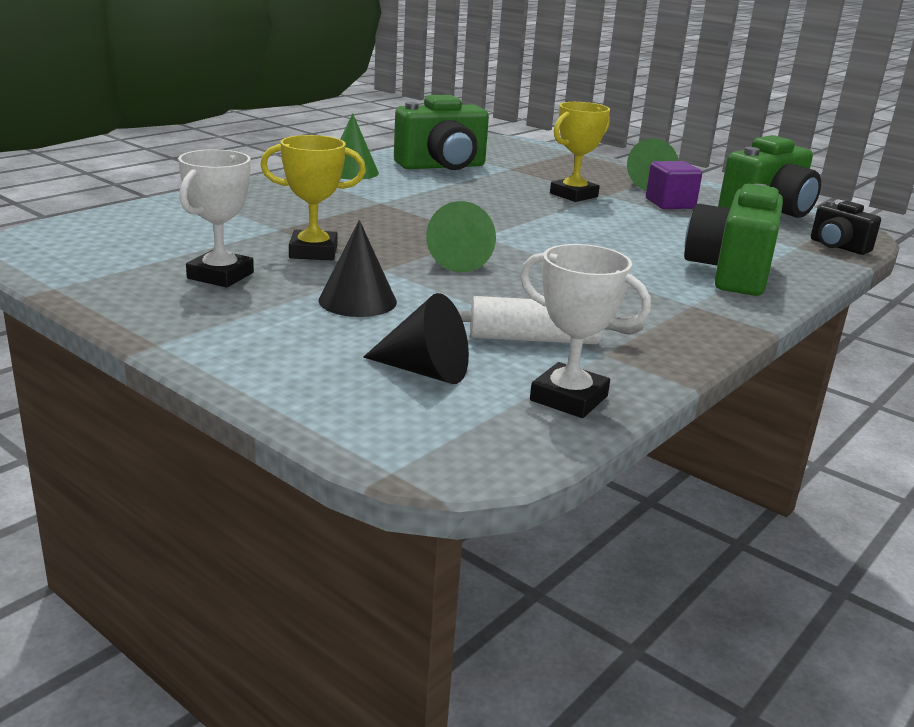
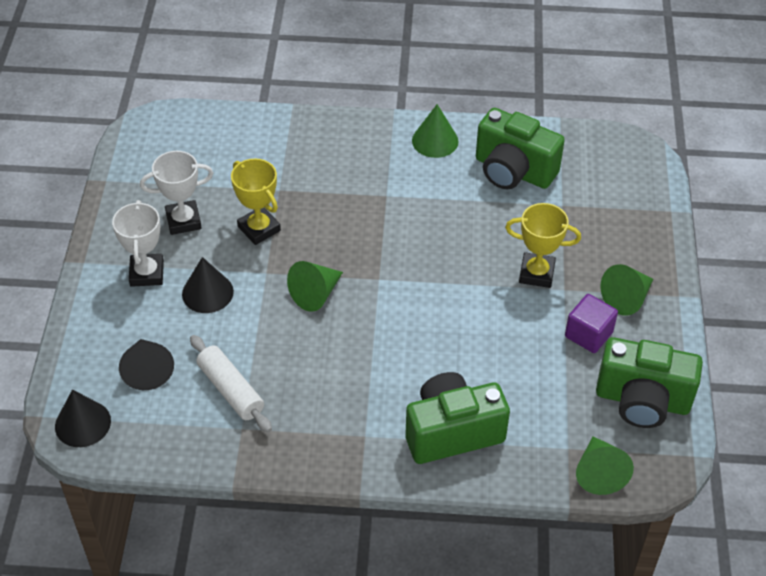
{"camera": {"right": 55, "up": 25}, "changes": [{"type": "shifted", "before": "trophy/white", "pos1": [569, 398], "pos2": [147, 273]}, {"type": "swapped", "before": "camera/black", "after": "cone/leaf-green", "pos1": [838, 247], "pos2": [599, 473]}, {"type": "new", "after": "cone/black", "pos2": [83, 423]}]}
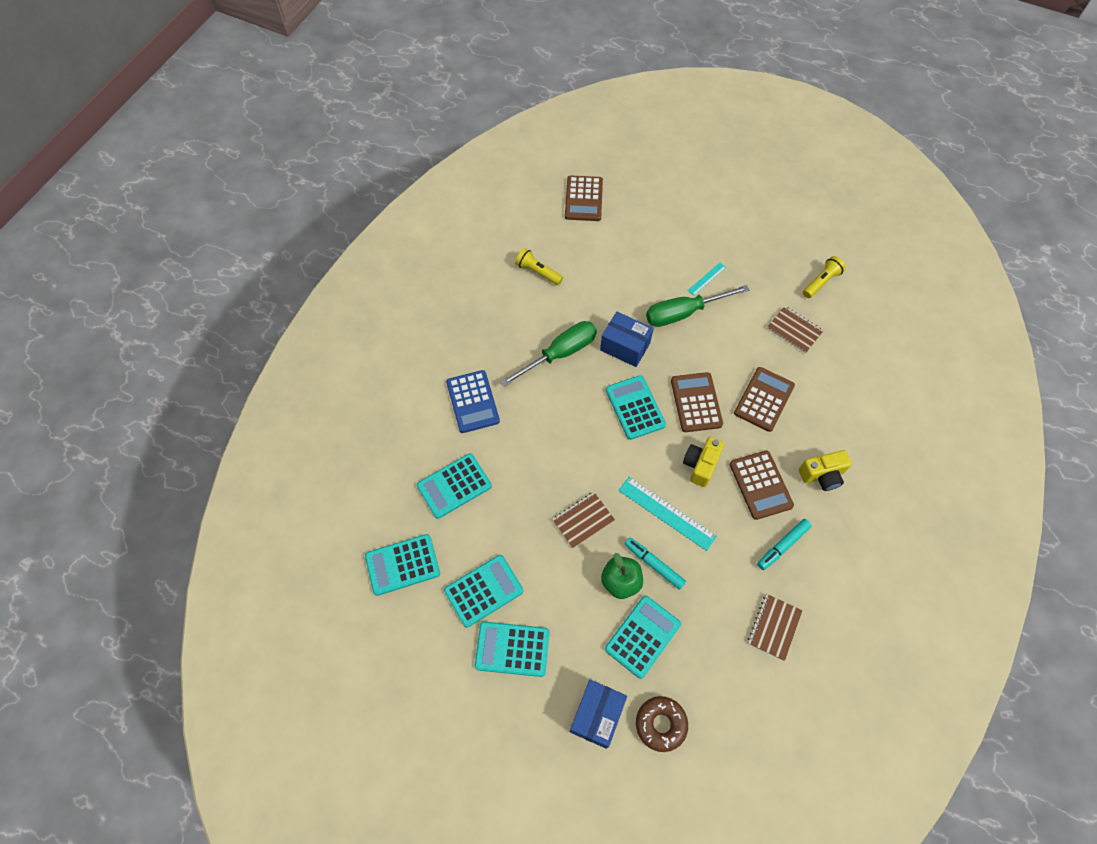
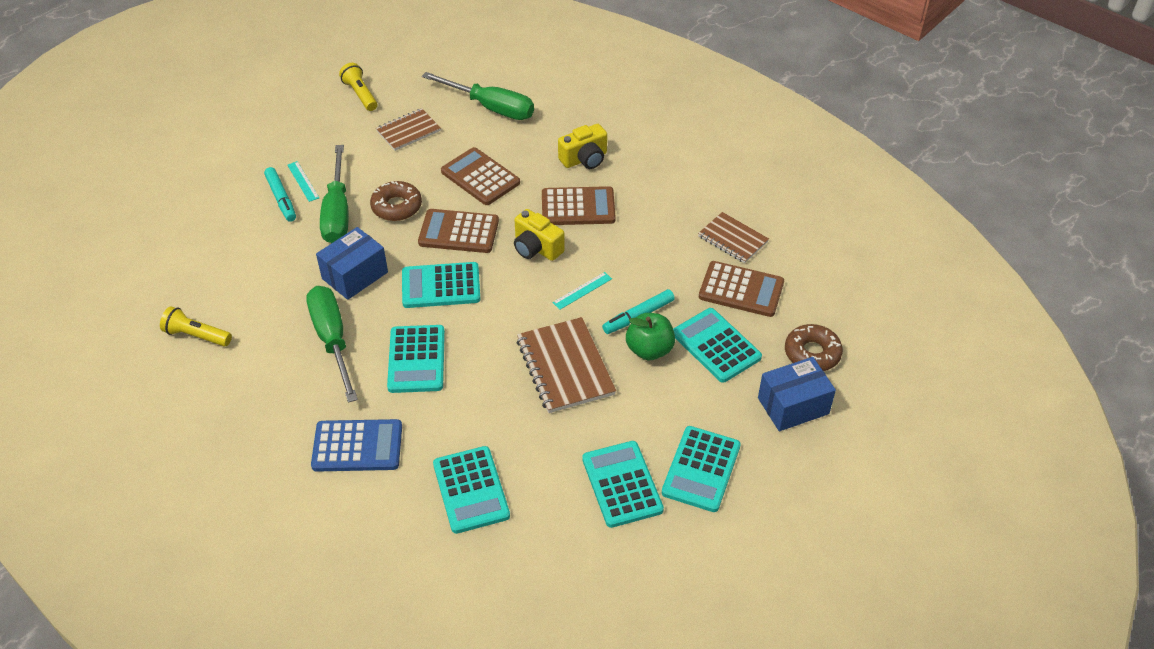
{"camera": {"right": -75, "up": -15}, "changes": [{"type": "shifted", "before": "calculator/turquoise", "pos1": [402, 564], "pos2": [416, 359]}, {"type": "rotated", "before": "pocket torch/yellow", "pos1": [538, 272], "pos2": [196, 335], "turn": 60}, {"type": "scaled", "before": "notebook/dark brown", "pos1": [583, 520], "pos2": [565, 367], "scale": 1.58}, {"type": "shifted", "before": "calculator/dark brown", "pos1": [583, 199], "pos2": [741, 290]}, {"type": "rotated", "before": "parcel/blue", "pos1": [597, 715], "pos2": [793, 406], "turn": -60}, {"type": "scaled", "before": "straightedge/turquoise", "pos1": [666, 513], "pos2": [582, 290], "scale": 0.54}, {"type": "shifted", "before": "marker/turquoise", "pos1": [782, 546], "pos2": [281, 199]}, {"type": "rotated", "before": "camera/yellow", "pos1": [822, 475], "pos2": [584, 159], "turn": 60}, {"type": "new", "after": "donut/dark brown", "pos2": [397, 206]}, {"type": "new", "after": "screwdriver/leaf-green", "pos2": [491, 107]}]}
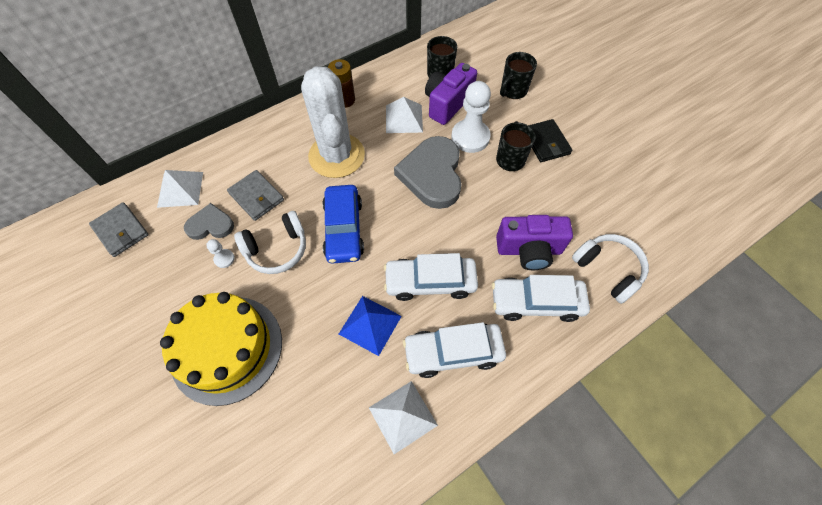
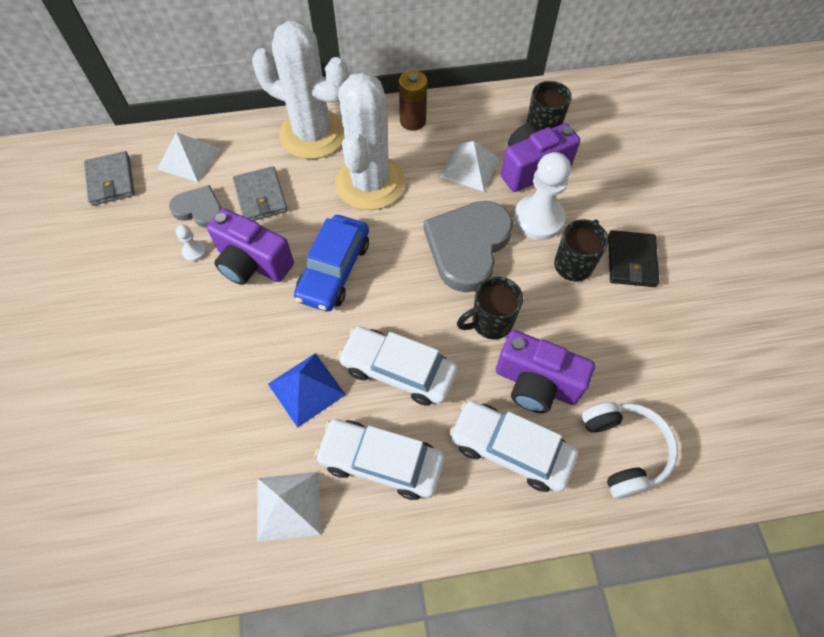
{"camera": {"right": 25, "up": 0}, "changes": [{"type": "gone", "before": "cake/yellow", "pos1": [227, 349]}, {"type": "swapped", "before": "over-ear headphones/white", "after": "camera/purple", "pos1": [277, 249], "pos2": [252, 263]}, {"type": "shifted", "before": "mug/black", "pos1": [513, 91], "pos2": [490, 322]}, {"type": "new", "after": "cactus/white", "pos2": [312, 134]}]}
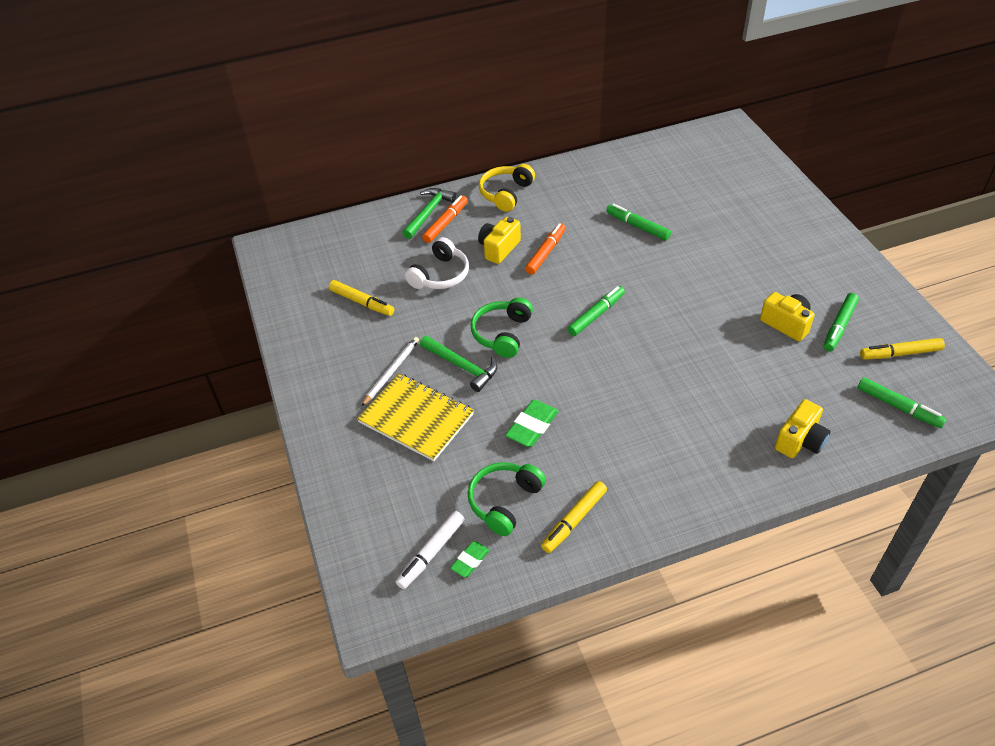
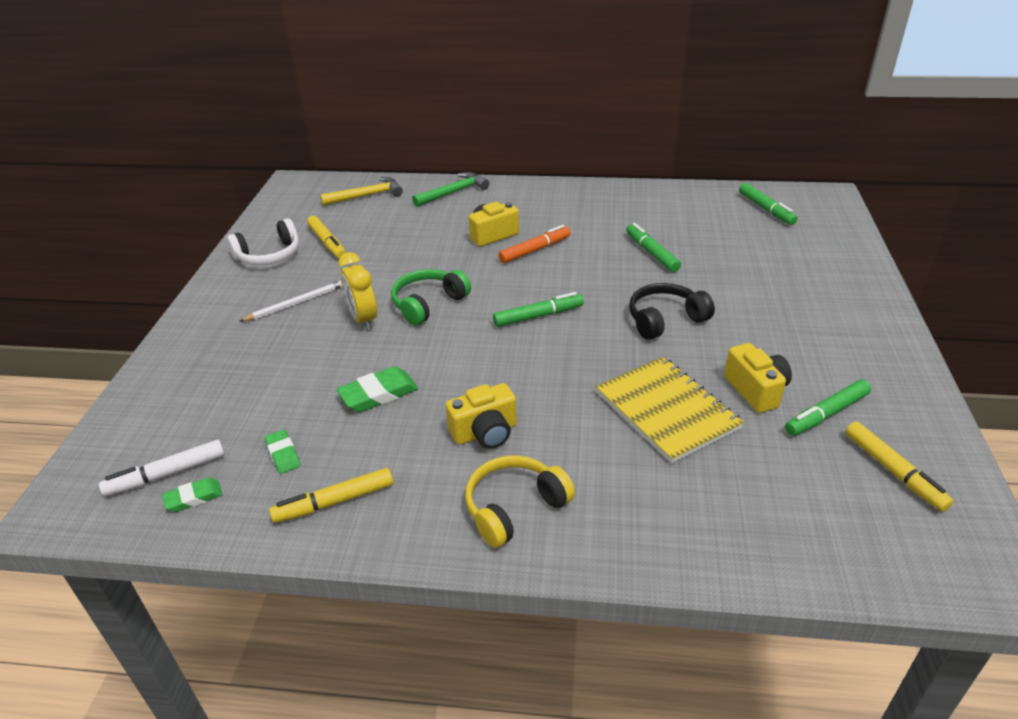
{"camera": {"right": 25, "up": -10}, "changes": [{"type": "shifted", "before": "notebook/yellow", "pos1": [416, 418], "pos2": [666, 410]}, {"type": "shifted", "before": "over-ear headphones/white", "pos1": [440, 275], "pos2": [269, 255]}, {"type": "swapped", "before": "carpenter's hammer/leaf-green", "after": "clock/yellow", "pos1": [462, 366], "pos2": [363, 319]}, {"type": "gone", "before": "marker/orange-coloured", "pos1": [445, 223]}, {"type": "swapped", "before": "over-ear headphones/leaf-green", "after": "pencil eraser/leaf-green", "pos1": [504, 502], "pos2": [283, 454]}, {"type": "shifted", "before": "over-ear headphones/yellow", "pos1": [506, 193], "pos2": [514, 508]}, {"type": "shifted", "before": "camera/yellow", "pos1": [800, 441], "pos2": [485, 432]}, {"type": "shifted", "before": "marker/leaf-green", "pos1": [898, 407], "pos2": [766, 209]}, {"type": "rotated", "before": "marker/yellow", "pos1": [900, 354], "pos2": [893, 471], "turn": -135}, {"type": "new", "after": "carpenter's hammer/yellow", "pos2": [367, 196]}, {"type": "new", "after": "over-ear headphones/black", "pos2": [665, 320]}]}
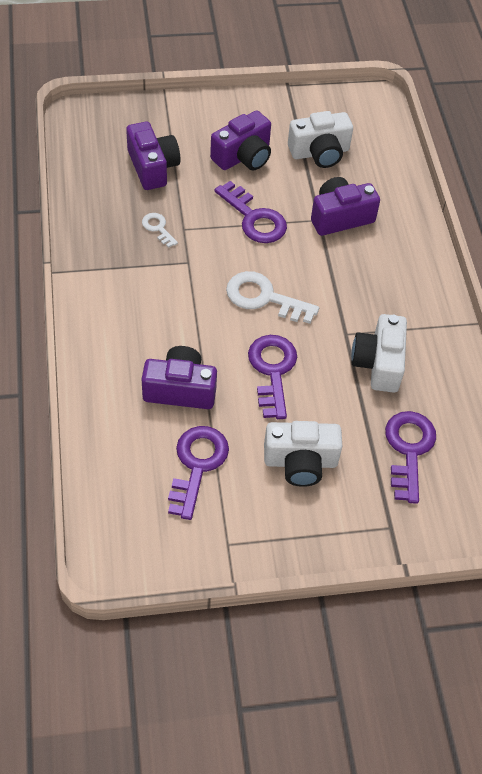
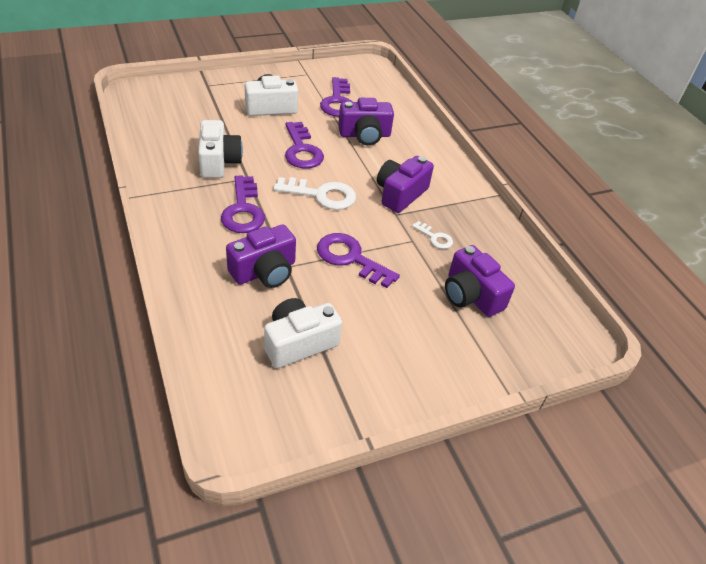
{"camera": {"right": 165, "up": -10}, "changes": [{"type": "shifted", "before": "camera/purple", "pos1": [243, 156], "pos2": [400, 194]}, {"type": "shifted", "before": "latchkey/purple", "pos1": [409, 450], "pos2": [243, 210]}]}
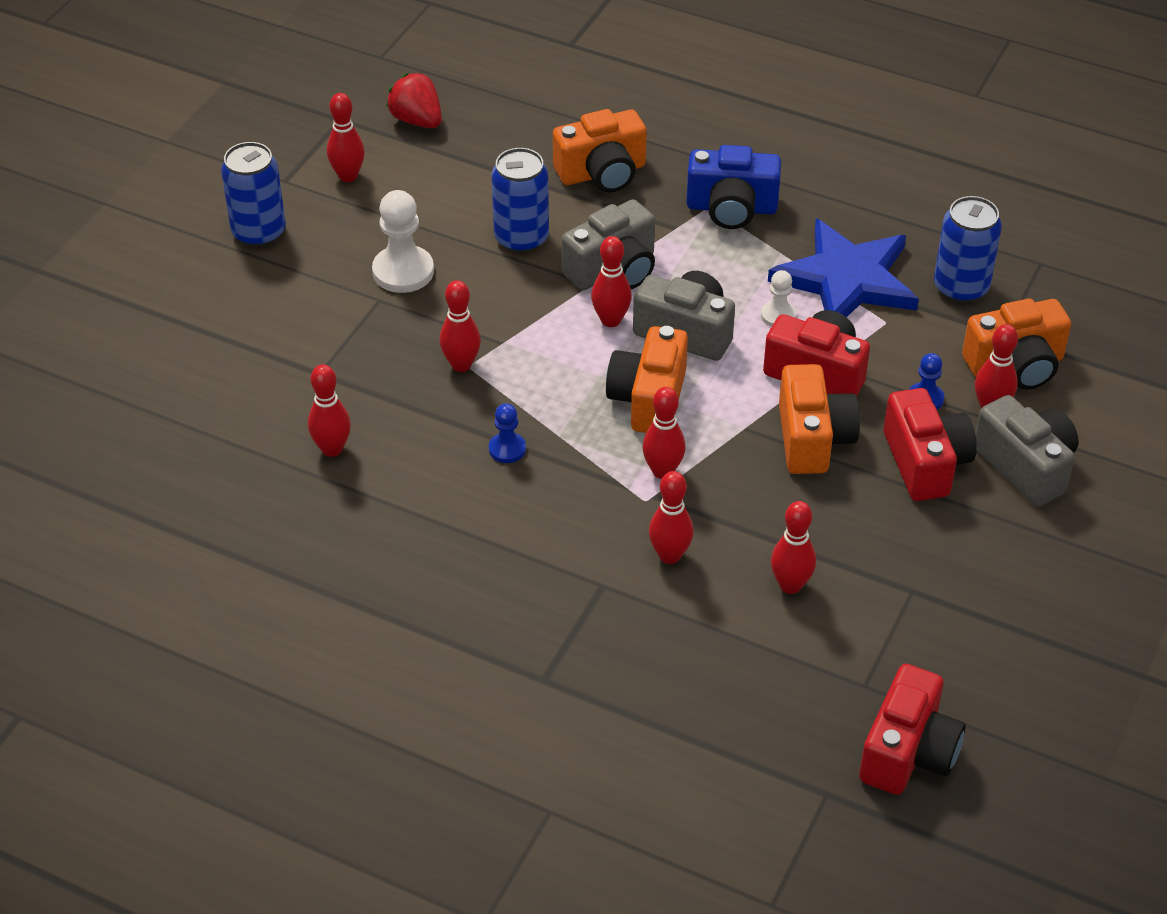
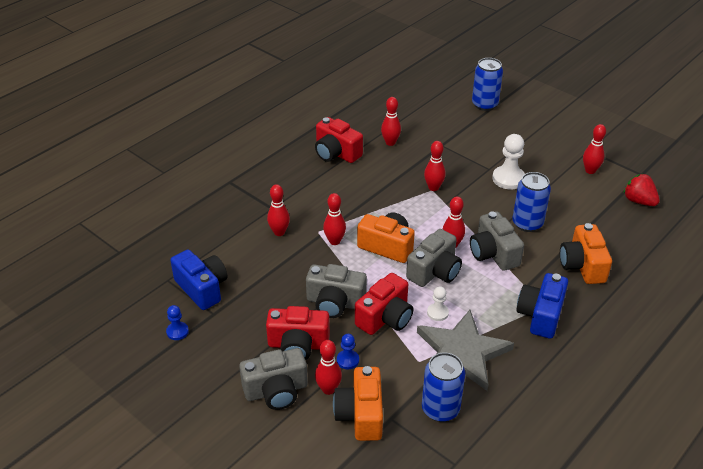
{"camera": {"right": 105, "up": -5}, "changes": [{"type": "shifted", "before": "can/blue", "pos1": [259, 232], "pos2": [484, 104]}, {"type": "rotated", "before": "toy strawberry/red", "pos1": [417, 120], "pos2": [639, 201], "turn": -105}, {"type": "shifted", "before": "game pawn/blue", "pos1": [507, 449], "pos2": [177, 331]}, {"type": "repainted", "before": "star/blue", "after": "star/grey", "pos1": [846, 279], "pos2": [462, 353]}, {"type": "gone", "before": "bowling pin/red", "pos1": [790, 585]}, {"type": "repainted", "before": "camera/orange-coloured", "after": "camera/grey", "pos1": [813, 438], "pos2": [335, 303]}, {"type": "shifted", "before": "camera/red", "pos1": [908, 752], "pos2": [336, 153]}, {"type": "new", "after": "camera/blue", "pos2": [202, 288]}]}
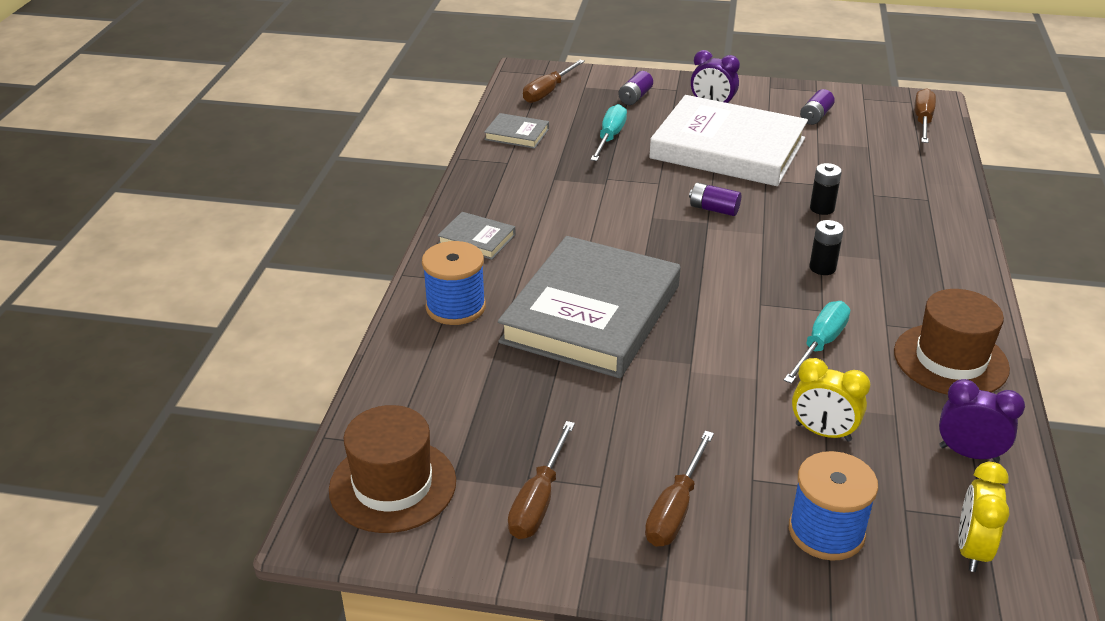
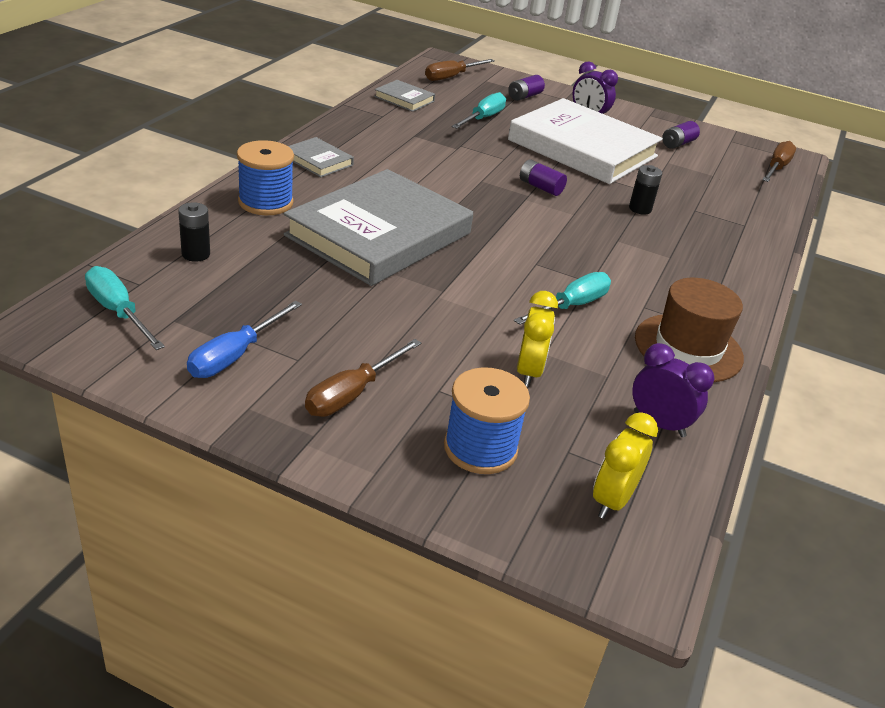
{"camera": {"right": 10, "up": 0}, "changes": [{"type": "swapped", "before": "hat/dark brown", "after": "screwdriver/turquoise", "pos1": [393, 485], "pos2": [118, 312]}, {"type": "repainted", "before": "screwdriver/dark brown", "after": "screwdriver/blue", "pos1": [538, 500], "pos2": [235, 355]}, {"type": "rotated", "before": "clock/yellow", "pos1": [823, 432], "pos2": [529, 372], "turn": -120}, {"type": "shifted", "before": "power cell/black", "pos1": [822, 268], "pos2": [196, 254]}]}
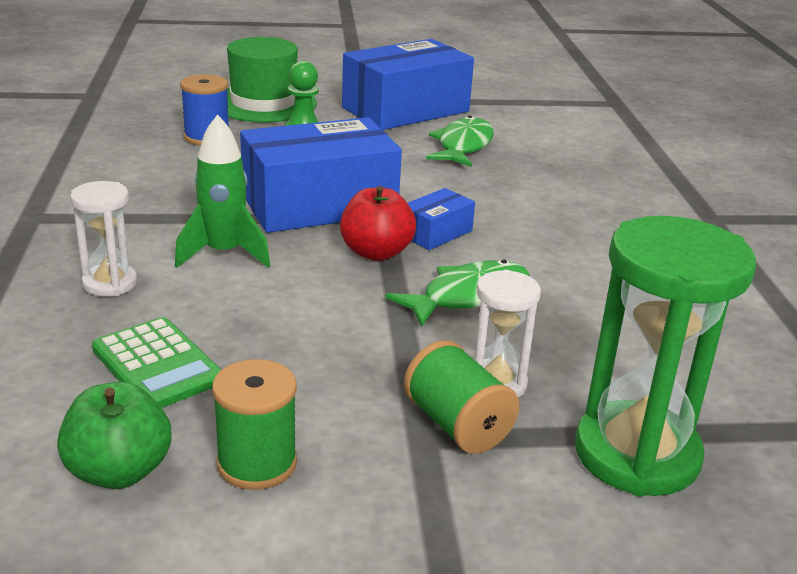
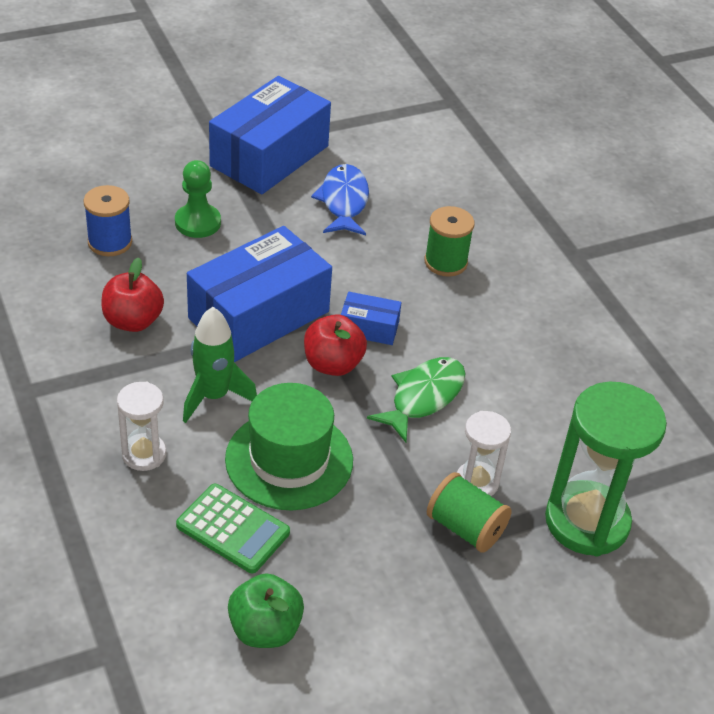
{"camera": {"right": -20, "up": 15}, "changes": [{"type": "shifted", "before": "bobbin/leaf-green", "pos1": [257, 463], "pos2": [445, 262]}, {"type": "shifted", "before": "hat/leaf-green", "pos1": [263, 103], "pos2": [289, 460]}, {"type": "rotated", "before": "parcel/blue", "pos1": [436, 233], "pos2": [369, 328], "turn": 75}, {"type": "repainted", "before": "fish figure/leaf-green", "after": "fish figure/blue", "pos1": [463, 146], "pos2": [343, 201]}, {"type": "new", "after": "toy apple/red", "pos2": [133, 321]}]}
